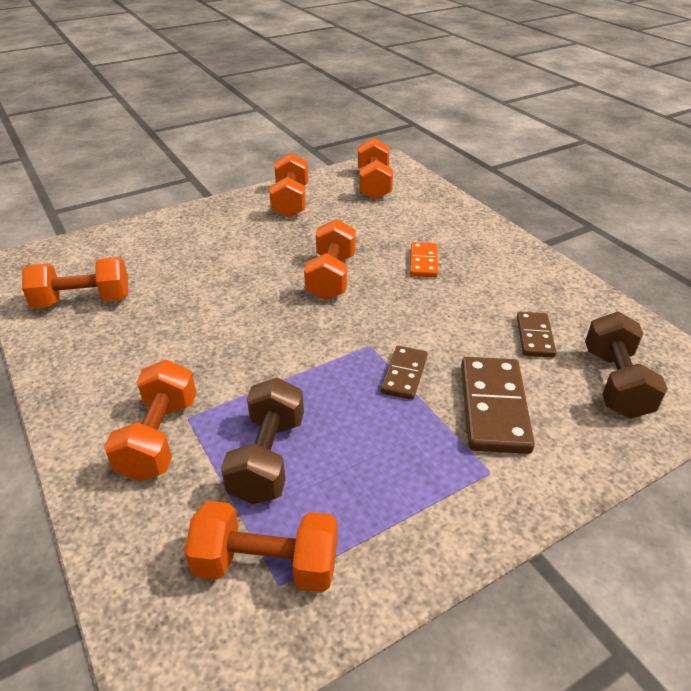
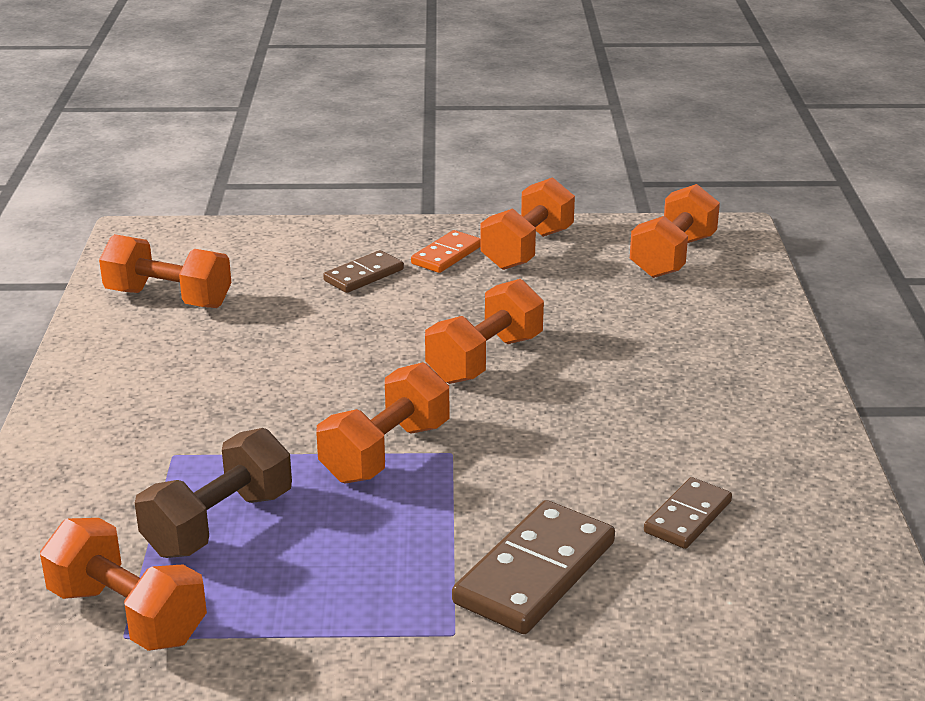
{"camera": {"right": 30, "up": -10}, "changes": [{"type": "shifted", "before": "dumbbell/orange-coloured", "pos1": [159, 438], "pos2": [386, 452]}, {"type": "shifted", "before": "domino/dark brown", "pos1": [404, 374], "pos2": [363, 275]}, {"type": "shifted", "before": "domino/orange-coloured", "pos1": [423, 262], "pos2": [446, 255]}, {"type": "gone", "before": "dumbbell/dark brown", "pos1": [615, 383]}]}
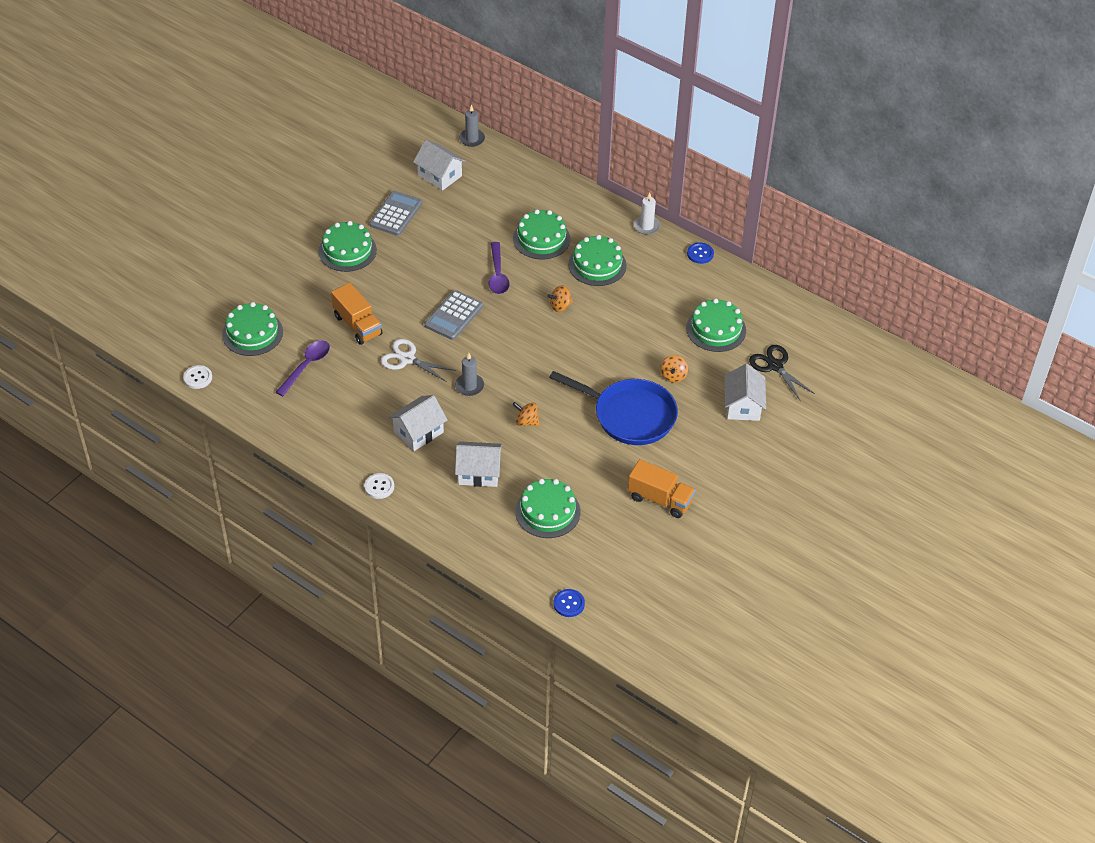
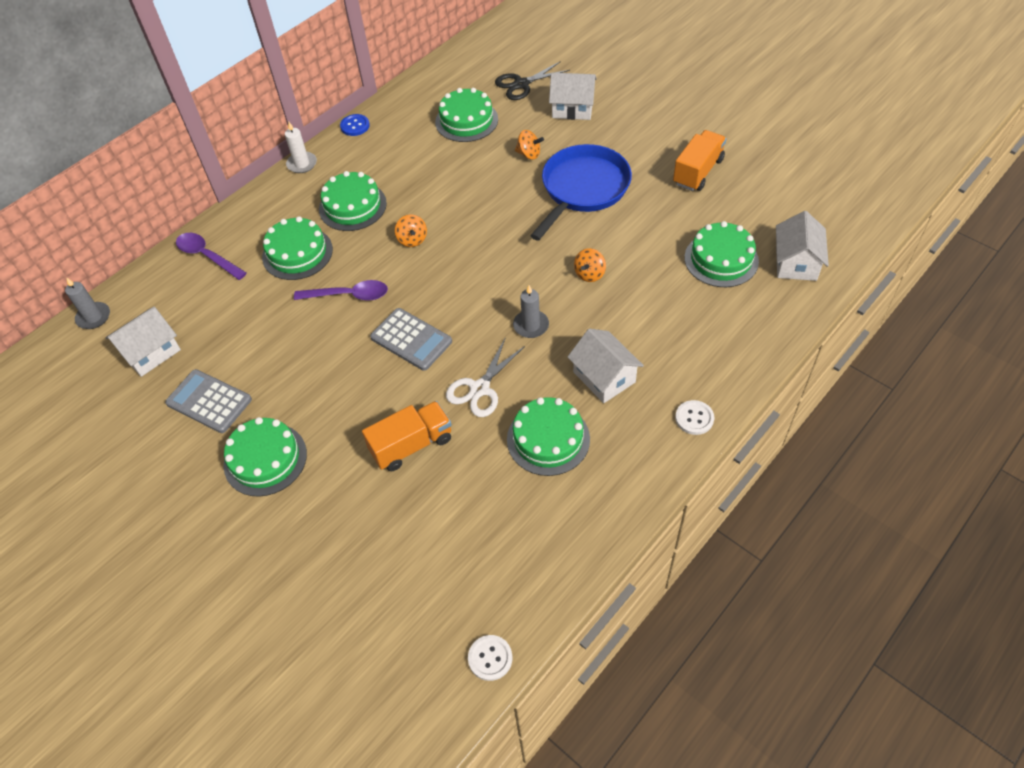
{"camera": {"right": -80, "up": 5}, "changes": [{"type": "shifted", "before": "cake/leaf-green", "pos1": [252, 333], "pos2": [548, 439]}, {"type": "shifted", "before": "spoon/purple", "pos1": [306, 366], "pos2": [207, 256]}, {"type": "shifted", "before": "toy house/white", "pos1": [479, 472], "pos2": [796, 262]}, {"type": "gone", "before": "button/blue", "pos1": [569, 604]}]}
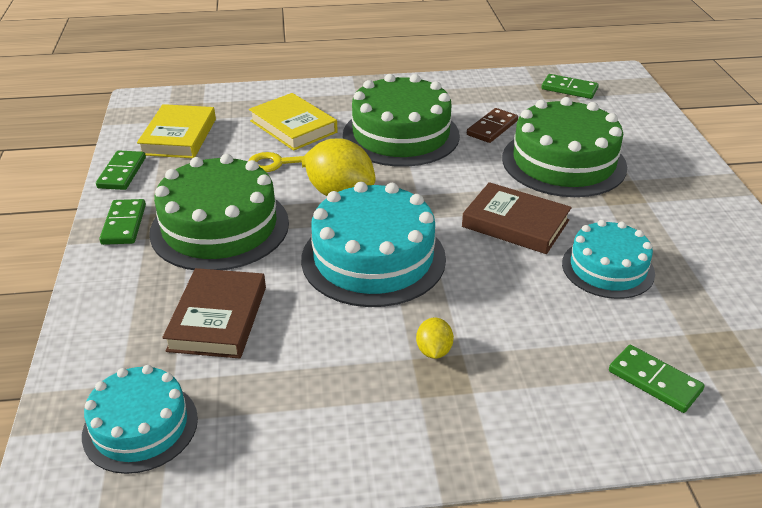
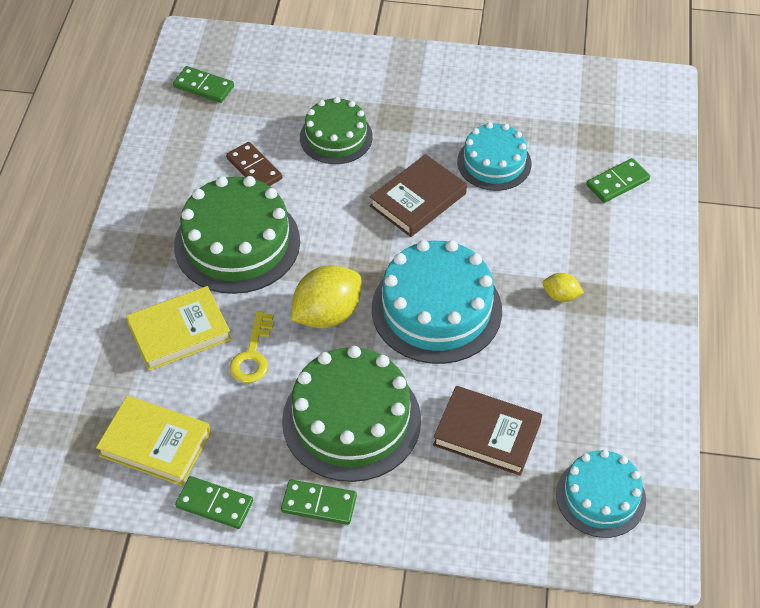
{"camera": {"right": -75, "up": 15}, "changes": [{"type": "scaled", "before": "cake/leaf-green", "pos1": [563, 162], "pos2": [336, 137], "scale": 0.62}, {"type": "rotated", "before": "domino/leaf-green", "pos1": [569, 89], "pos2": [203, 87], "turn": 75}]}
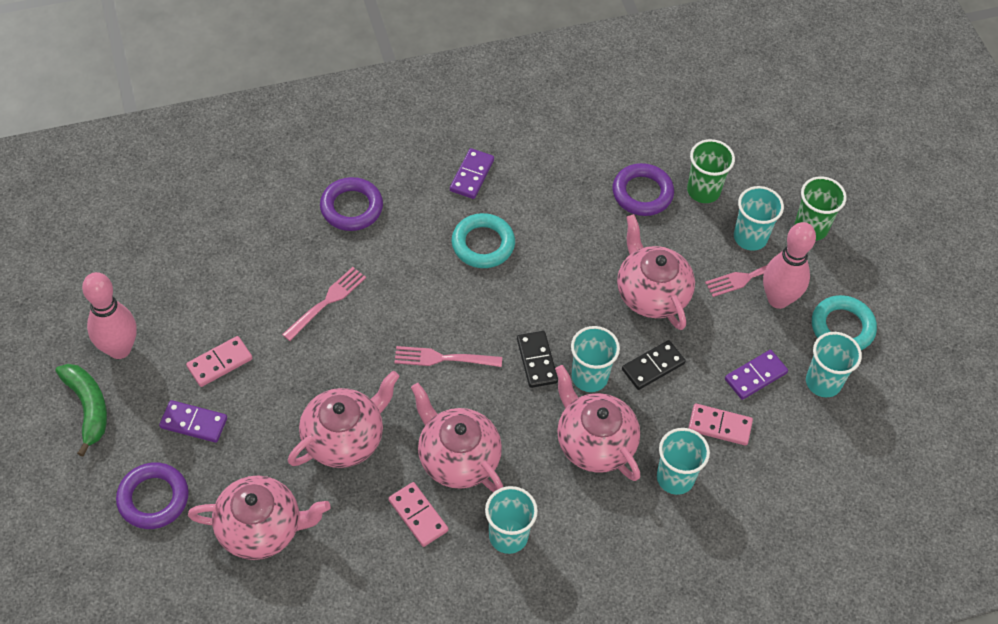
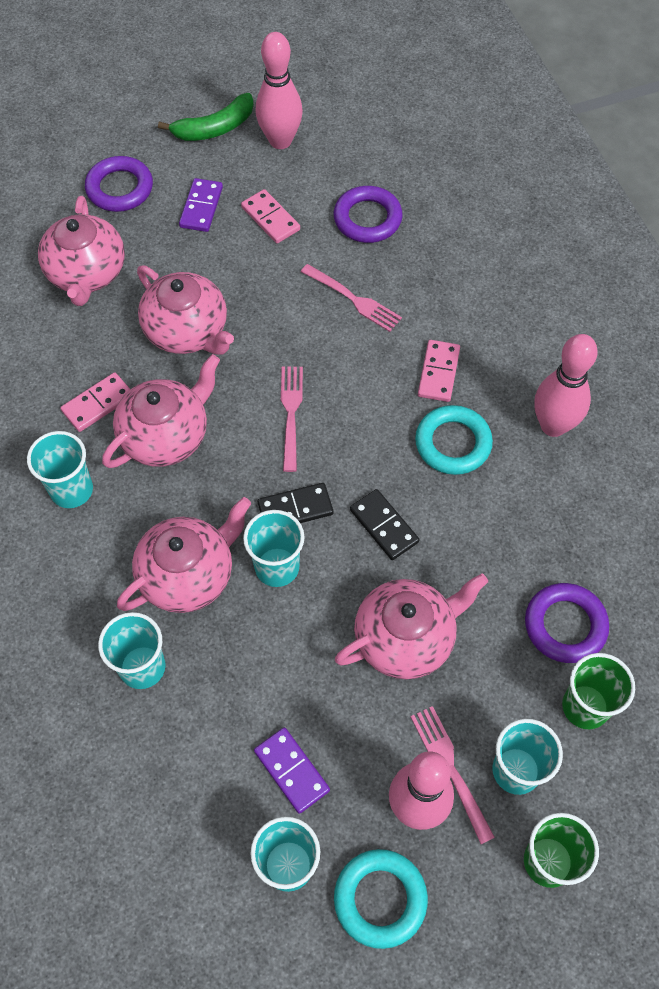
{"camera": {"right": 90, "up": 5}, "changes": [{"type": "shifted", "before": "torus/purple", "pos1": [351, 207], "pos2": [367, 219]}, {"type": "swapped", "before": "domino/purple", "after": "bowling pin/pink", "pos1": [472, 175], "pos2": [553, 425]}, {"type": "shifted", "before": "domino/black", "pos1": [653, 366], "pos2": [384, 526]}, {"type": "shifted", "before": "domino/pink", "pos1": [719, 426], "pos2": [438, 372]}]}
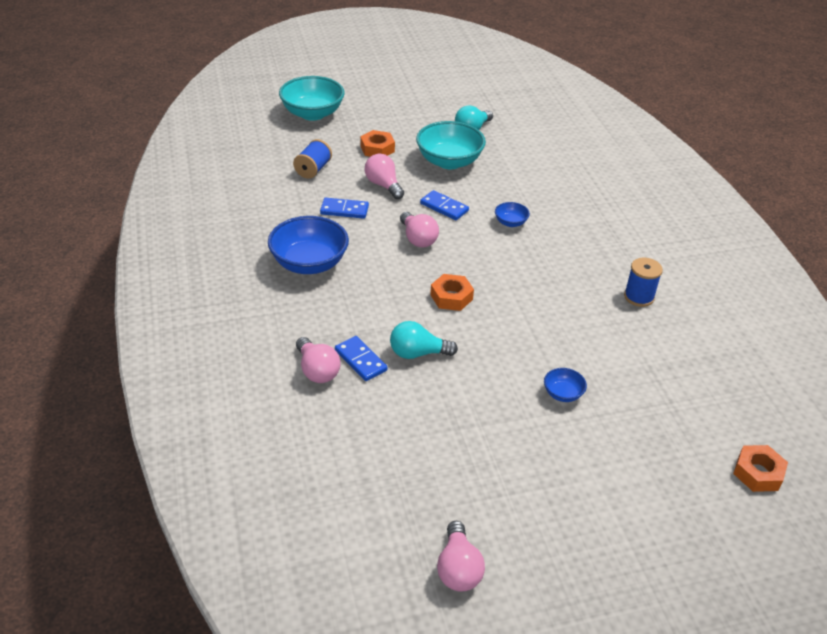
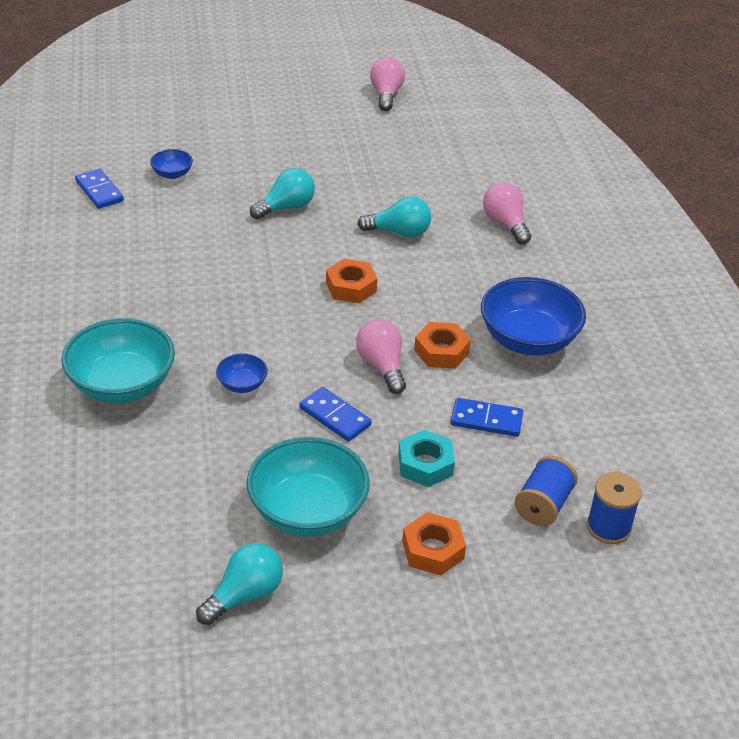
{"camera": {"right": -175, "up": 0}, "changes": [{"type": "shifted", "before": "serving bowl/turquoise", "pos1": [312, 113], "pos2": [122, 385]}, {"type": "shifted", "before": "domino/blue", "pos1": [361, 360], "pos2": [99, 191]}, {"type": "swapped", "before": "lightbulb/pink", "after": "hexagon nut/turquoise", "pos1": [383, 185], "pos2": [425, 464]}, {"type": "shifted", "before": "serving bowl/blue", "pos1": [563, 394], "pos2": [172, 174]}, {"type": "shifted", "before": "bobbin/blue", "pos1": [639, 297], "pos2": [608, 527]}, {"type": "shifted", "before": "hexagon nut/orange-coloured", "pos1": [758, 473], "pos2": [441, 351]}, {"type": "new", "after": "lightbulb/turquoise", "pos2": [286, 207]}]}
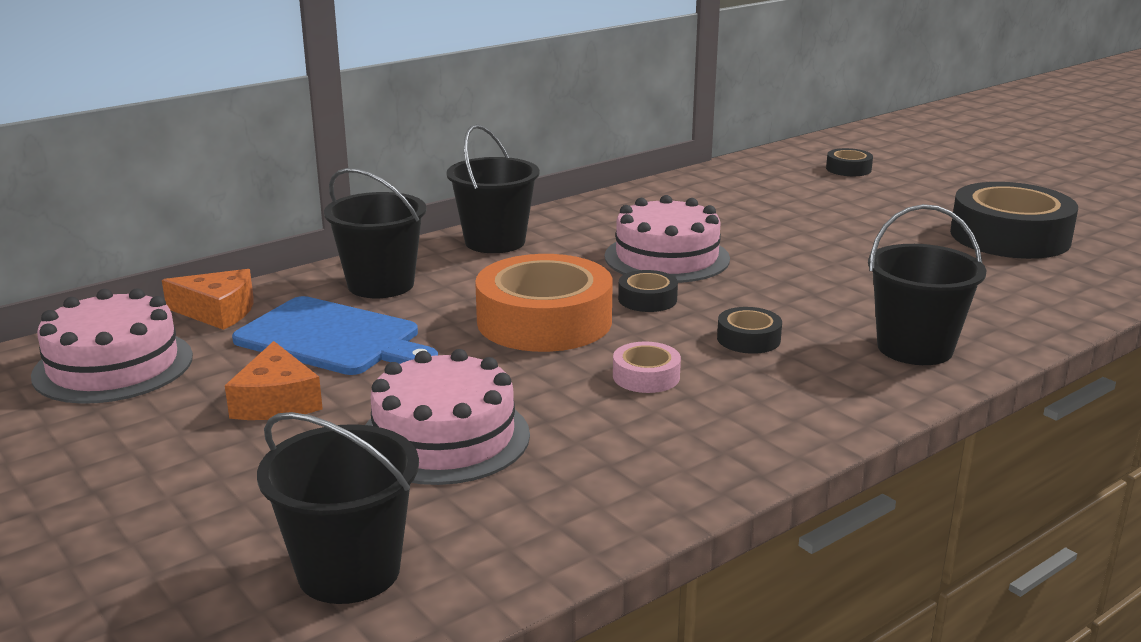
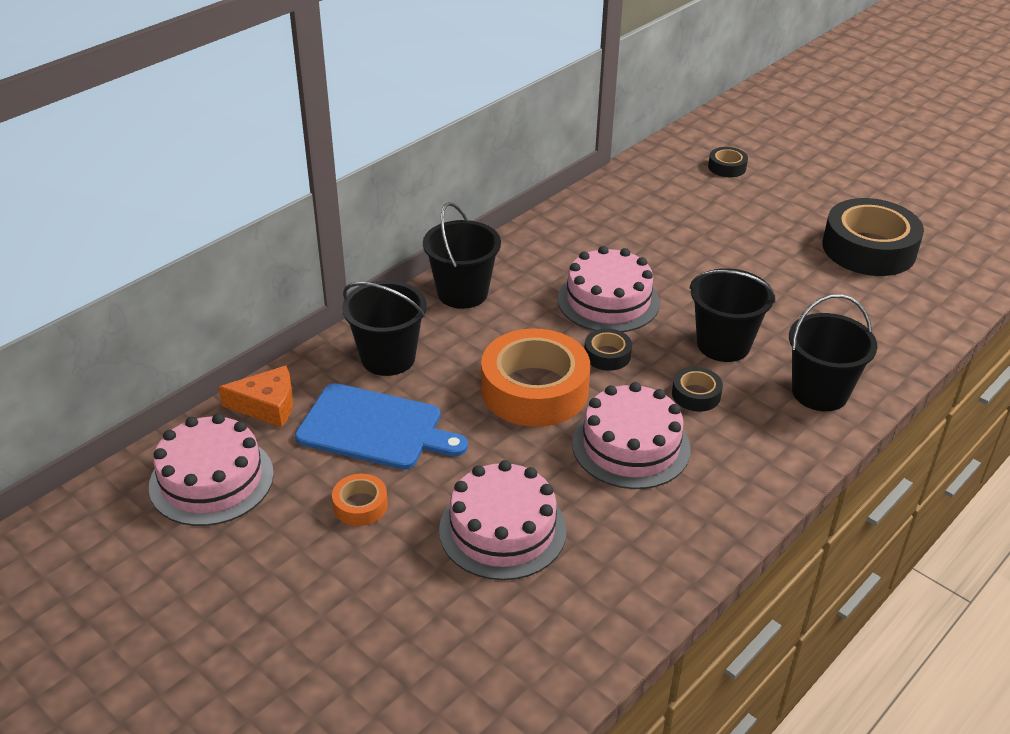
{"camera": {"right": -10, "up": 15}, "changes": [{"type": "swapped", "before": "cheese wedge/orange-coloured", "after": "roll of tape/orange-coloured", "pos1": [277, 401], "pos2": [360, 505]}, {"type": "shifted", "before": "pail/black", "pos1": [349, 571], "pos2": [723, 345]}, {"type": "swapped", "before": "roll of tape/pink", "after": "cake/pink", "pos1": [646, 376], "pos2": [631, 446]}]}
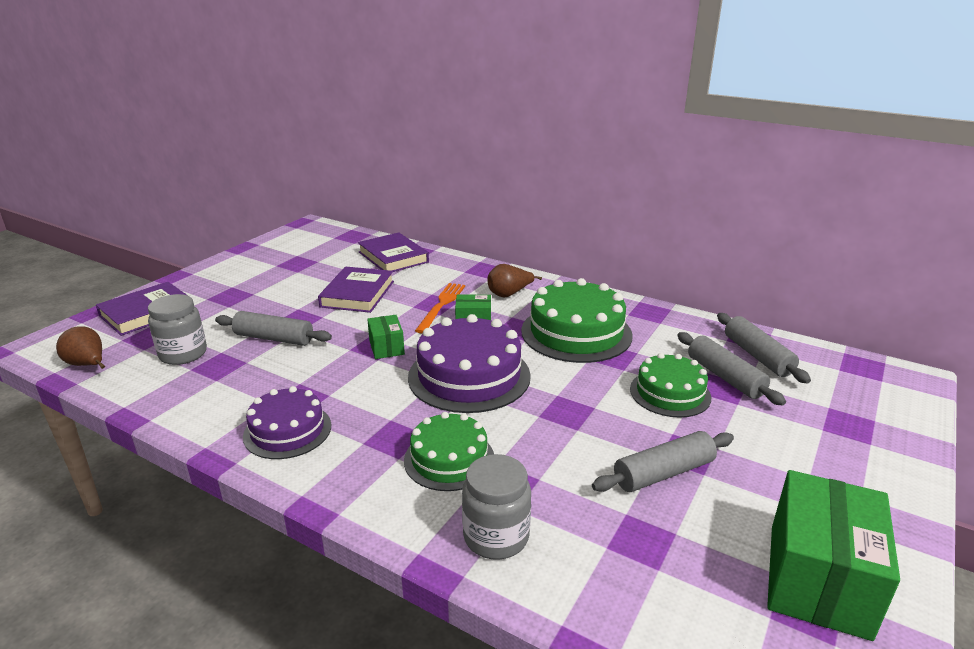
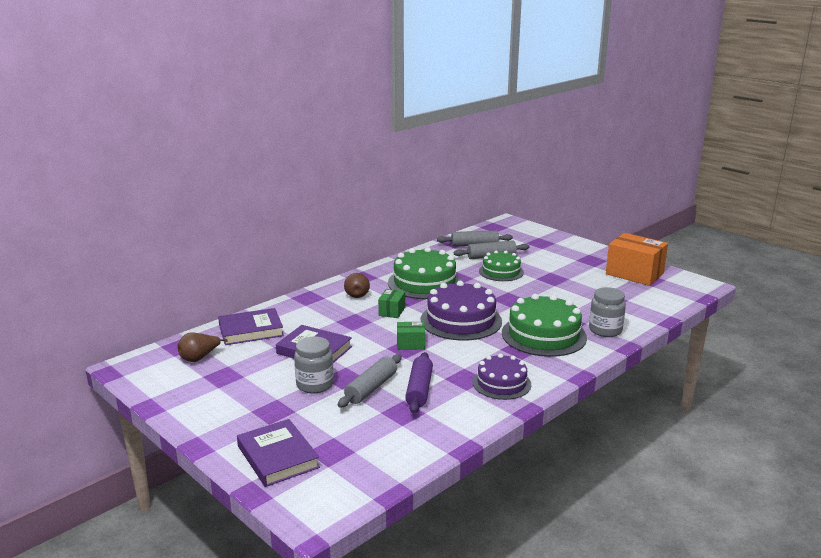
{"camera": {"right": -75, "up": -5}, "changes": [{"type": "shifted", "before": "pear/dark brown", "pos1": [88, 365], "pos2": [199, 358]}, {"type": "shifted", "before": "preserve jar/grey", "pos1": [183, 354], "pos2": [315, 385]}, {"type": "scaled", "before": "cake/leaf-green", "pos1": [449, 459], "pos2": [543, 335], "scale": 1.6}, {"type": "gone", "before": "dinner fork/orange-coloured", "pos1": [441, 305]}, {"type": "gone", "before": "pastry roller/grey", "pos1": [663, 473]}, {"type": "repainted", "before": "parcel/leaf-green", "after": "parcel/orange-coloured", "pos1": [818, 579], "pos2": [634, 274]}, {"type": "new", "after": "pastry roller/purple", "pos2": [419, 390]}]}
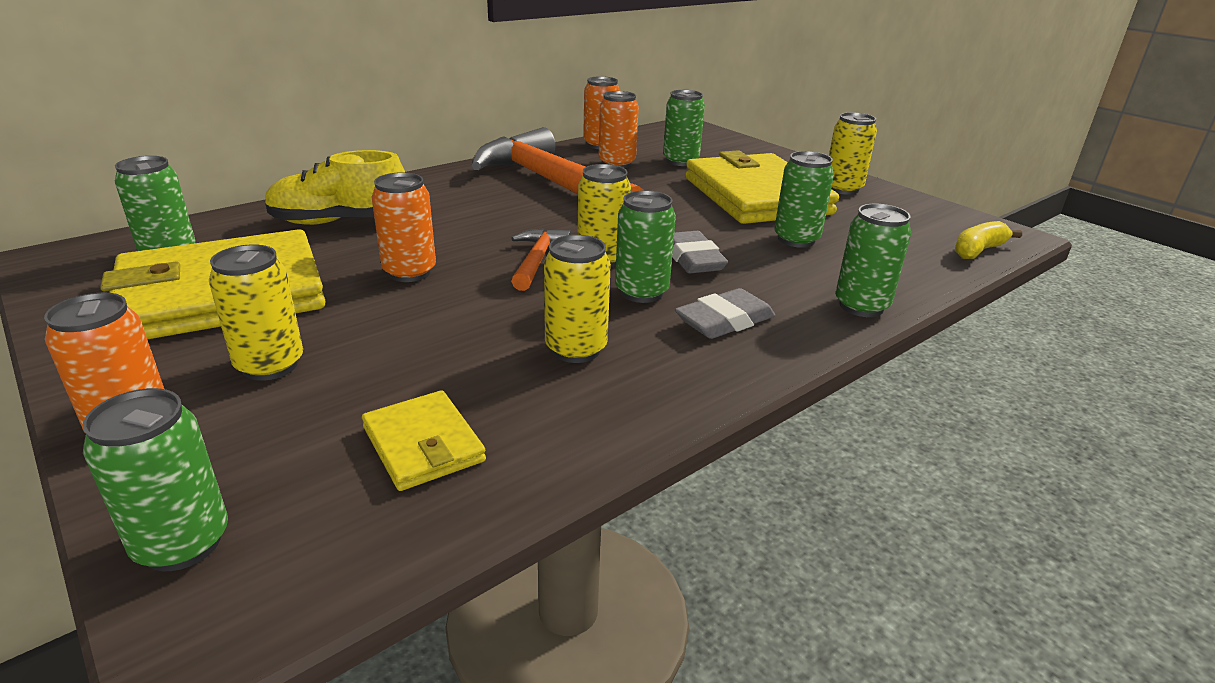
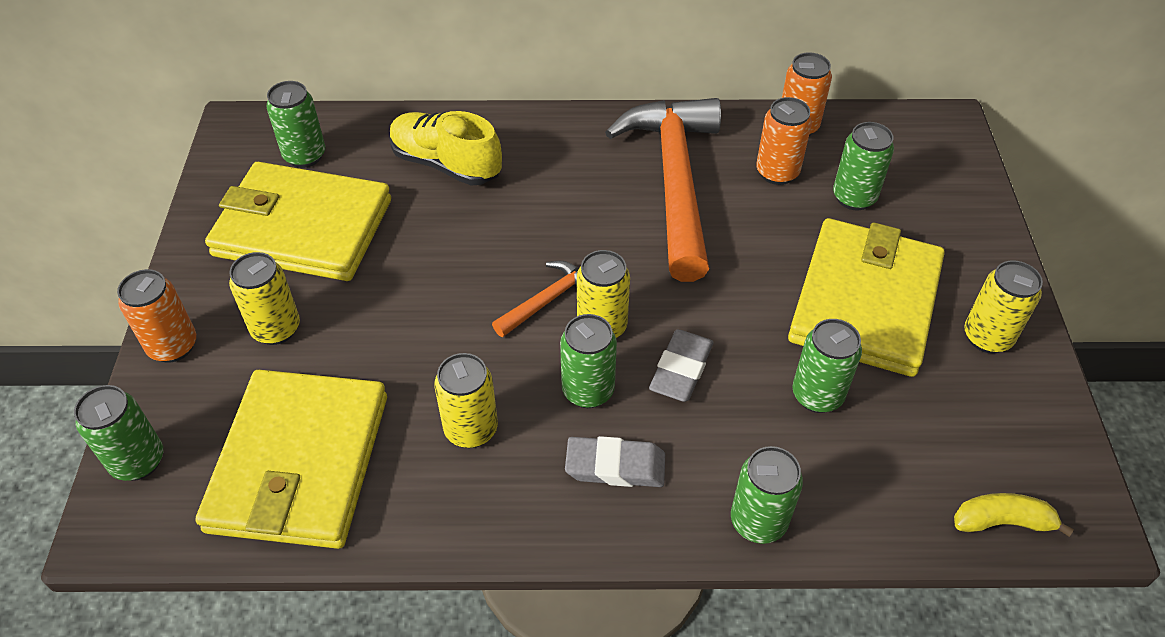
{"camera": {"right": 40, "up": 20}, "changes": [{"type": "scaled", "before": "card wallet/yellow", "pos1": [423, 444], "pos2": [299, 463], "scale": 2.15}, {"type": "gone", "before": "can/orange-coloured", "pos1": [409, 272]}]}
